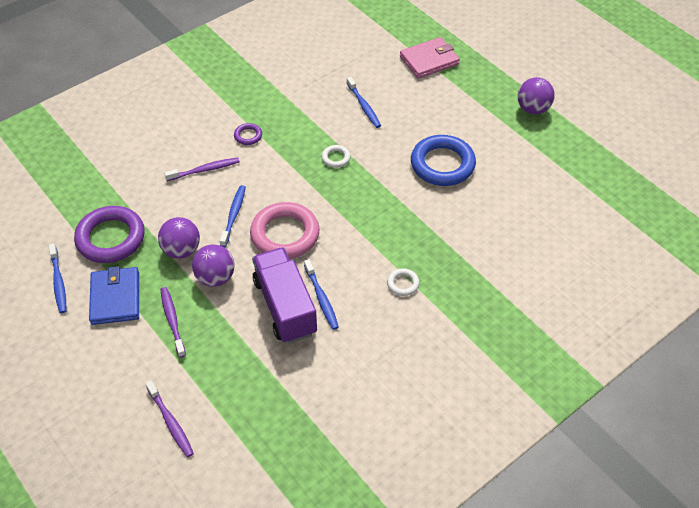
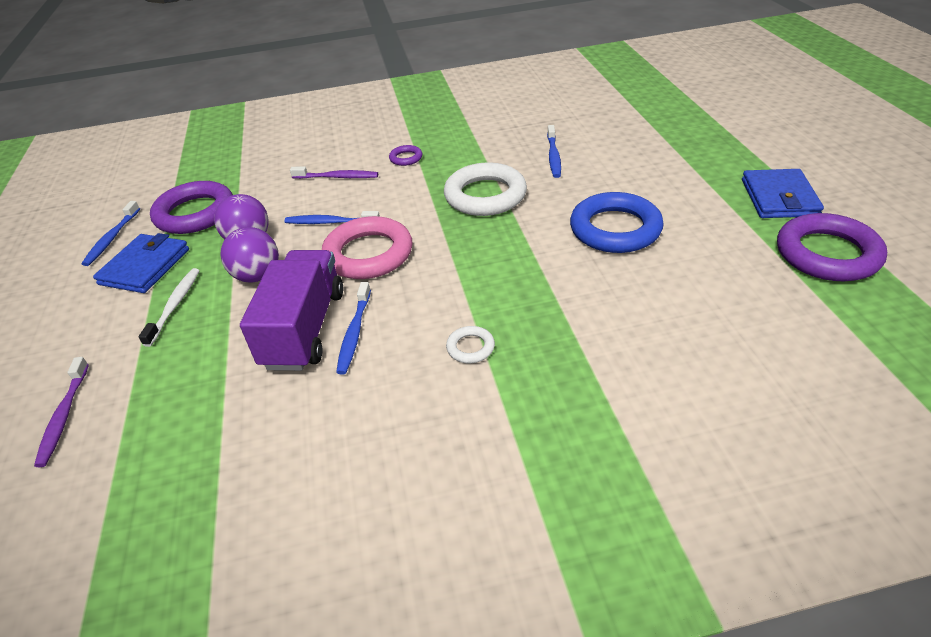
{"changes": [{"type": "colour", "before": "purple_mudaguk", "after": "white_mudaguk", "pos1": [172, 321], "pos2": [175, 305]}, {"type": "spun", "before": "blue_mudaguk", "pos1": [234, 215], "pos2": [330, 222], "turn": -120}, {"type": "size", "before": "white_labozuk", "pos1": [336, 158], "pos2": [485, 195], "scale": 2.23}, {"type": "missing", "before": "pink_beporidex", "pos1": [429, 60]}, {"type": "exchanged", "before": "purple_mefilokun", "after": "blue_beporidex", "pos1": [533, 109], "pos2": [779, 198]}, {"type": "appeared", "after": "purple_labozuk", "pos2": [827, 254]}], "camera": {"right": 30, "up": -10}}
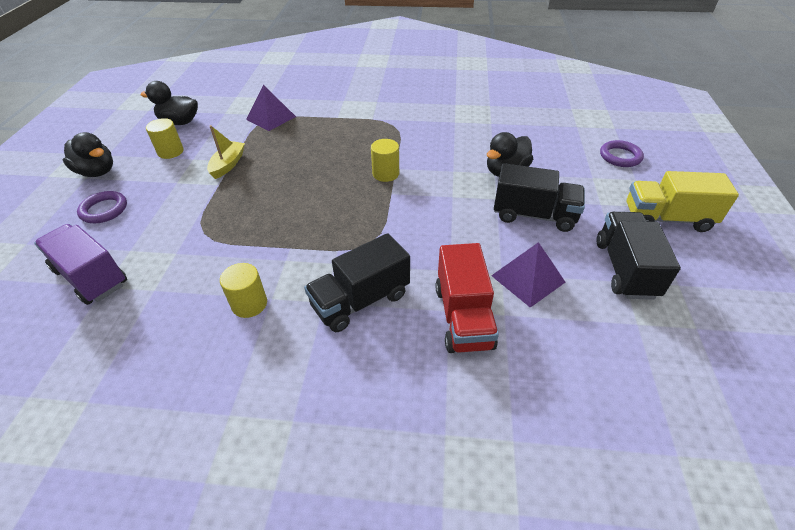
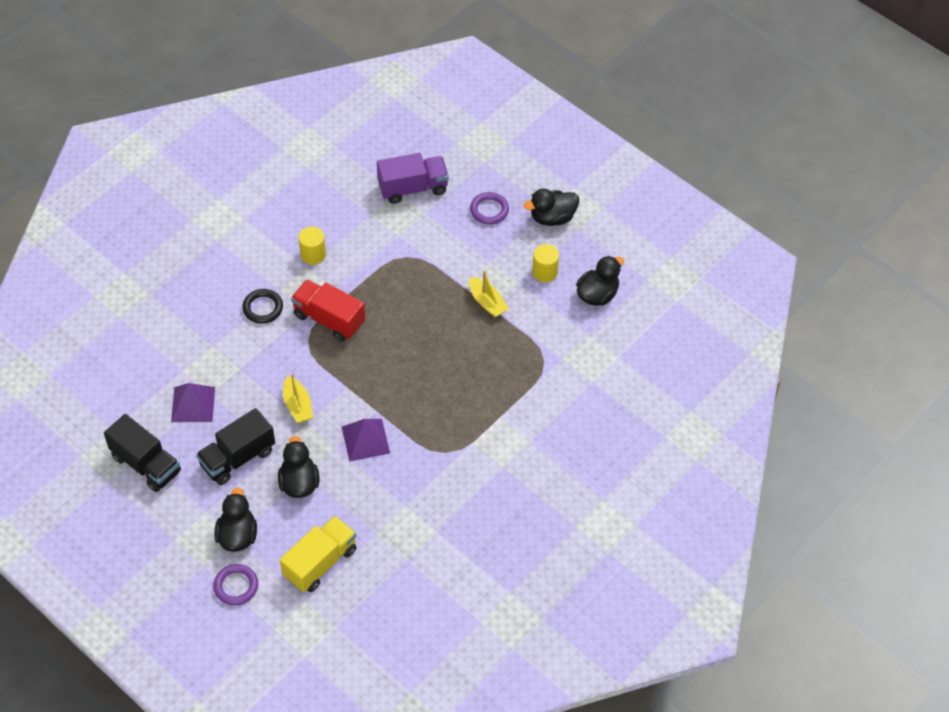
{"changes": [{"type": "relocated", "before": "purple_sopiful", "pos1": [271, 118], "pos2": [365, 439]}, {"type": "exchanged", "before": "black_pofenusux", "after": "black_labozuk", "pos1": [360, 300], "pos2": [263, 308]}, {"type": "missing", "before": "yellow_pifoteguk", "pos1": [385, 174]}, {"type": "relocated", "before": "red_pofenusux", "pos1": [463, 317], "pos2": [329, 319]}, {"type": "relocated", "before": "yellow_pofenusux", "pos1": [666, 218], "pos2": [320, 563]}, {"type": "appeared", "after": "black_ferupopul", "pos2": [237, 535]}, {"type": "appeared", "after": "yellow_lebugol", "pos2": [297, 405]}], "camera": {"right": 125, "up": 10}}
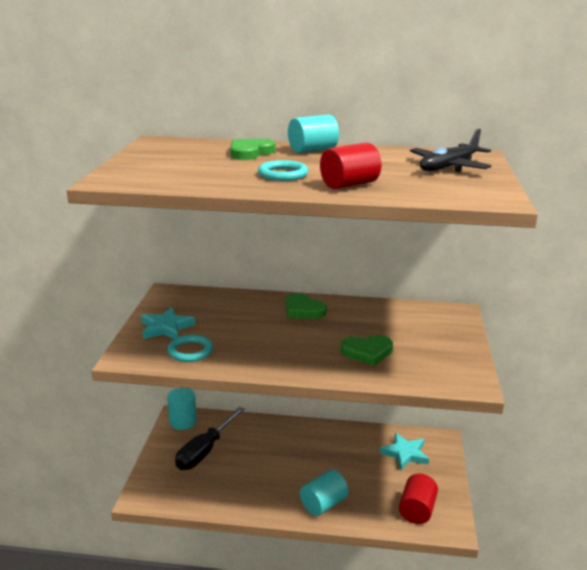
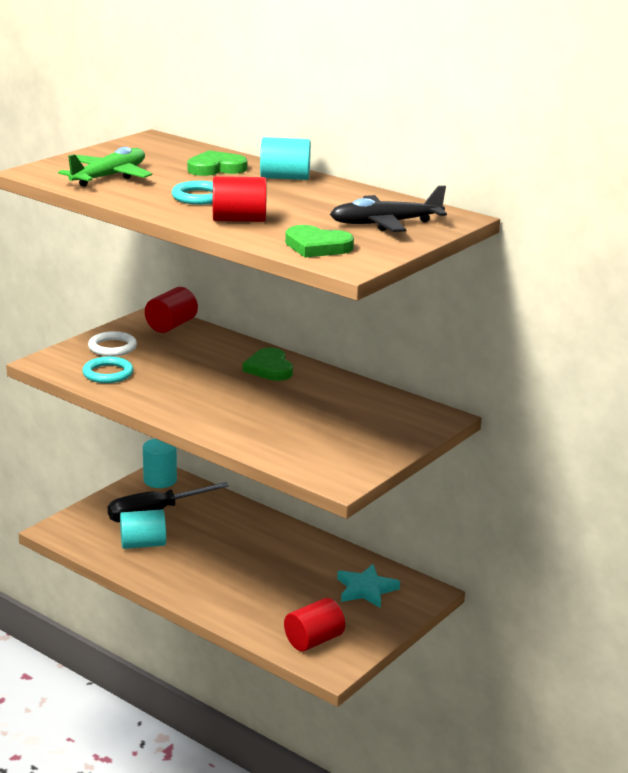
{"changes": [{"type": "exchanged", "before": "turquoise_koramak", "after": "white_labozuk", "pos1": [166, 327], "pos2": [112, 347]}, {"type": "relocated", "before": "turquoise_pifoteguk", "pos1": [323, 504], "pos2": [143, 544]}, {"type": "relocated", "before": "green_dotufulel", "pos1": [367, 352], "pos2": [317, 246]}, {"type": "appeared", "after": "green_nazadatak", "pos2": [108, 177]}, {"type": "appeared", "after": "red_pifoteguk", "pos2": [171, 325]}], "camera": {"right": 30, "up": 0}}
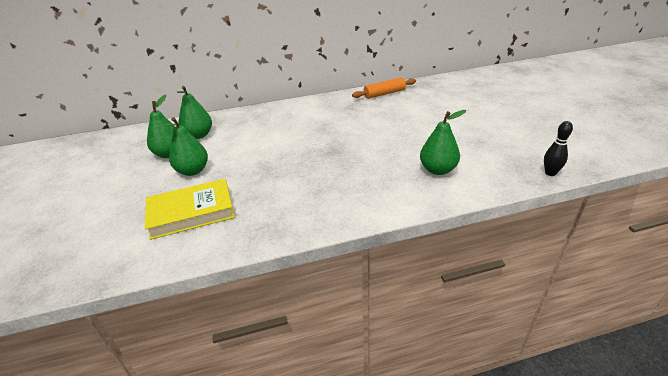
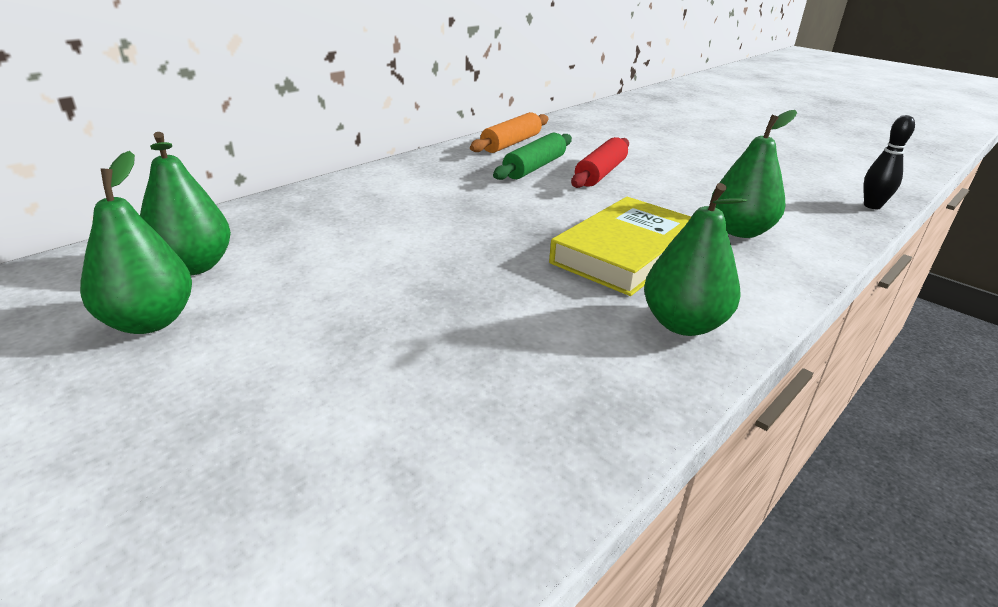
{"changes": [{"type": "relocated", "before": "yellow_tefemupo", "pos1": [191, 212], "pos2": [626, 252]}, {"type": "relocated", "before": "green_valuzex", "pos1": [193, 171], "pos2": [683, 324]}, {"type": "appeared", "after": "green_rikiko", "pos2": [534, 167]}, {"type": "appeared", "after": "red_rikiko", "pos2": [600, 173]}], "camera": {"right": -35, "up": -5}}
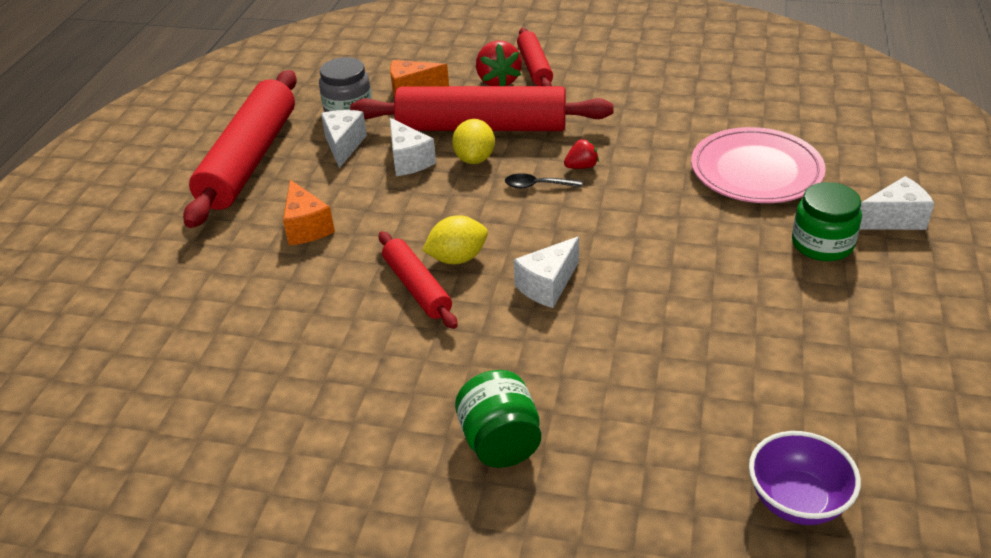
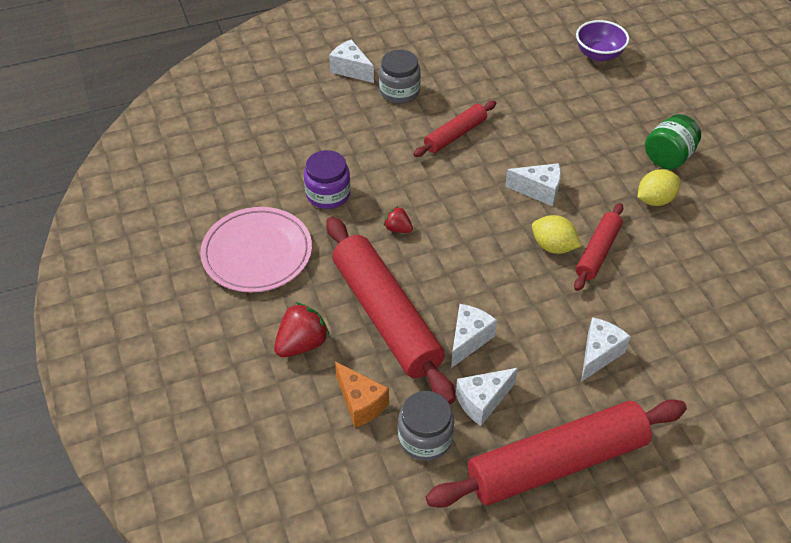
{"changes": [{"type": "colour", "before": "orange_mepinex", "after": "white_mepinex", "pos1": [306, 227], "pos2": [599, 354]}, {"type": "relocated", "before": "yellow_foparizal", "pos1": [474, 159], "pos2": [655, 200]}, {"type": "missing", "before": "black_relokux", "pos1": [537, 185]}, {"type": "relocated", "before": "red_rikiko", "pos1": [534, 67], "pos2": [455, 135]}, {"type": "relocated", "before": "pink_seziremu", "pos1": [756, 171], "pos2": [257, 253]}, {"type": "colour", "before": "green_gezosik", "after": "grey_gezosik", "pos1": [822, 244], "pos2": [399, 91]}, {"type": "appeared", "after": "purple_gezosik", "pos2": [328, 194]}], "camera": {"right": -125, "up": 10}}
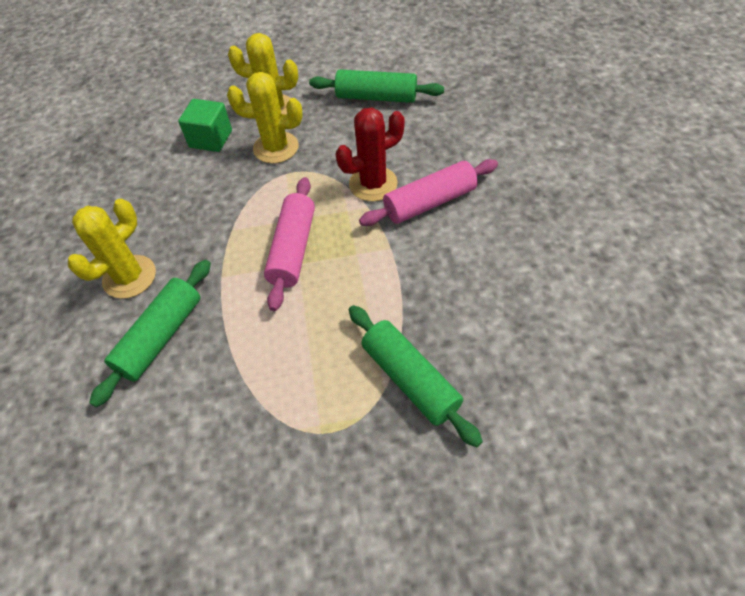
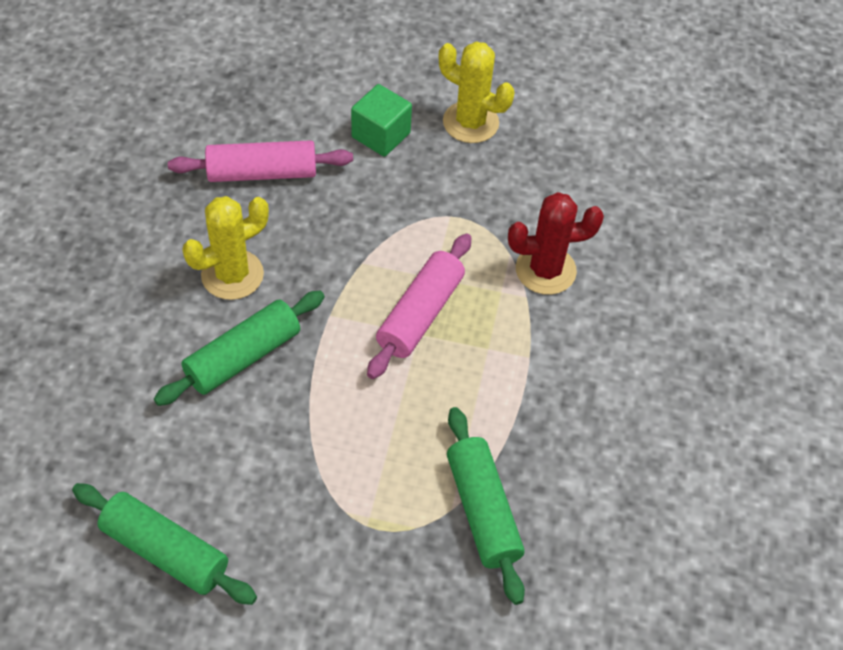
{"changes": [{"type": "missing", "before": "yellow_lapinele", "pos1": [276, 148]}, {"type": "relocated", "before": "green_rikiko", "pos1": [376, 97], "pos2": [165, 551]}, {"type": "relocated", "before": "pink_rikiko", "pos1": [429, 202], "pos2": [262, 173]}], "camera": {"right": 15, "up": 0}}
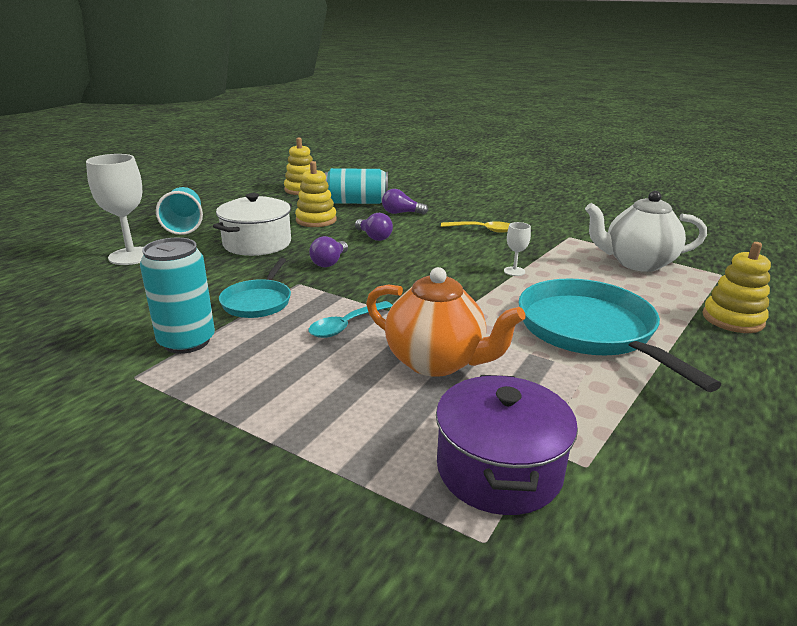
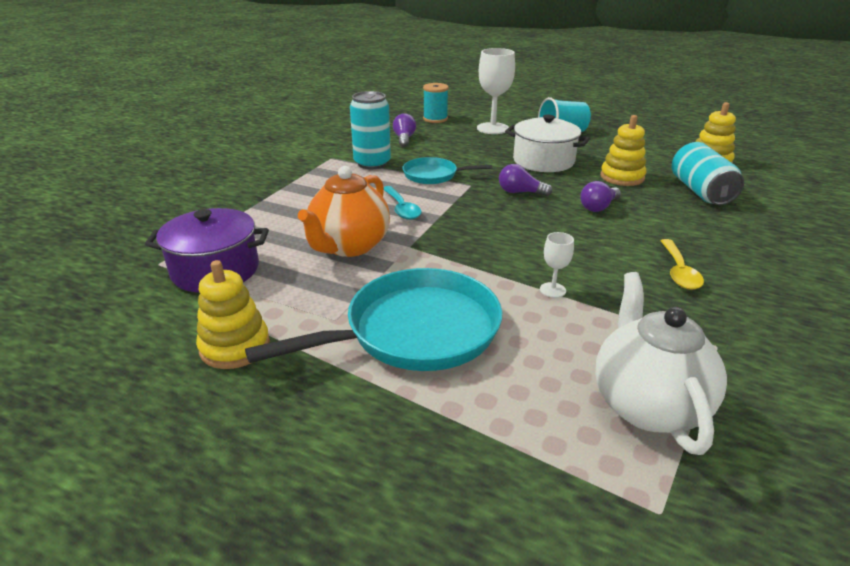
{"changes": [{"type": "spun", "before": "turquoise_relokux", "pos1": [346, 326], "pos2": [402, 208], "turn": -150}, {"type": "relocated", "before": "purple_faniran", "pos1": [401, 213], "pos2": [404, 139]}, {"type": "relocated", "before": "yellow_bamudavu", "pos1": [732, 319], "pos2": [235, 347]}, {"type": "appeared", "after": "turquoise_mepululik", "pos2": [435, 119]}], "camera": {"right": 85, "up": 5}}
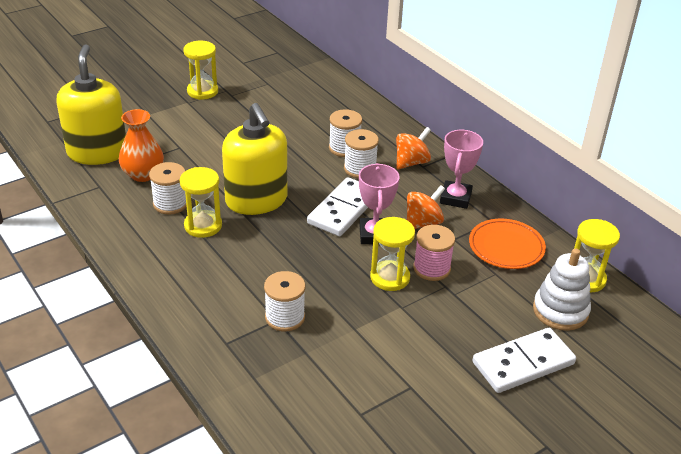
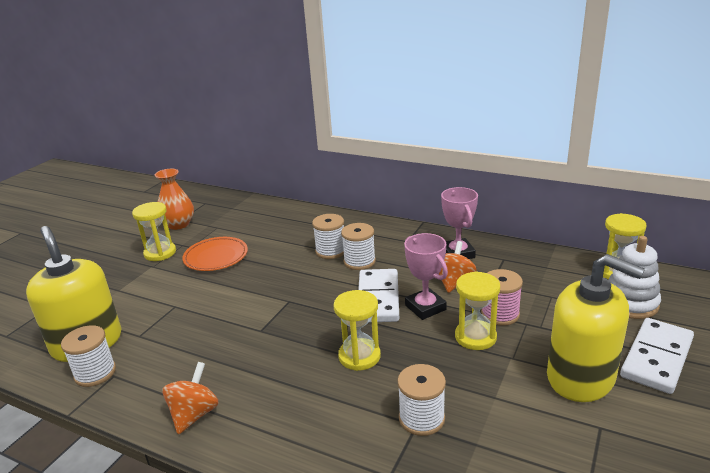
{"changes": [{"type": "relocated", "before": "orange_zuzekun", "pos1": [143, 174], "pos2": [178, 224]}, {"type": "relocated", "before": "white_mepululik", "pos1": [170, 204], "pos2": [95, 373]}, {"type": "relocated", "before": "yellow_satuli", "pos1": [203, 226], "pos2": [359, 356]}, {"type": "relocated", "before": "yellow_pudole", "pos1": [256, 200], "pos2": [581, 377]}, {"type": "relocated", "before": "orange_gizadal", "pos1": [411, 162], "pos2": [194, 414]}, {"type": "relocated", "before": "orange_seziremu", "pos1": [506, 247], "pos2": [216, 257]}], "camera": {"right": -25, "up": -10}}
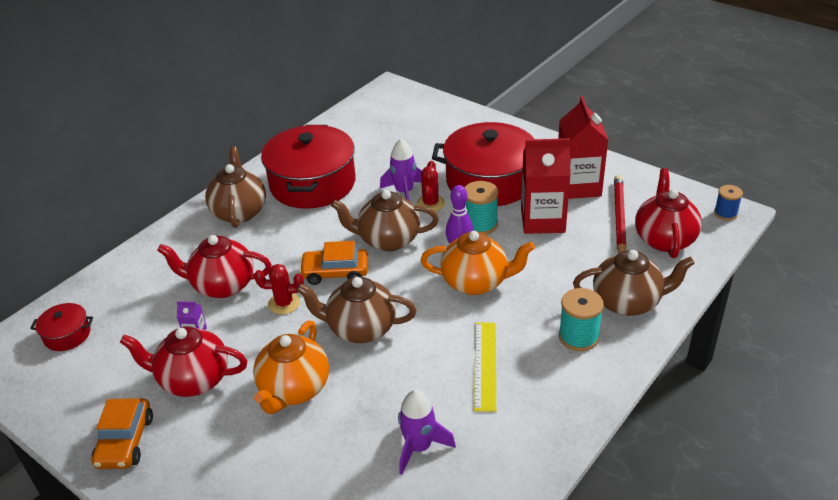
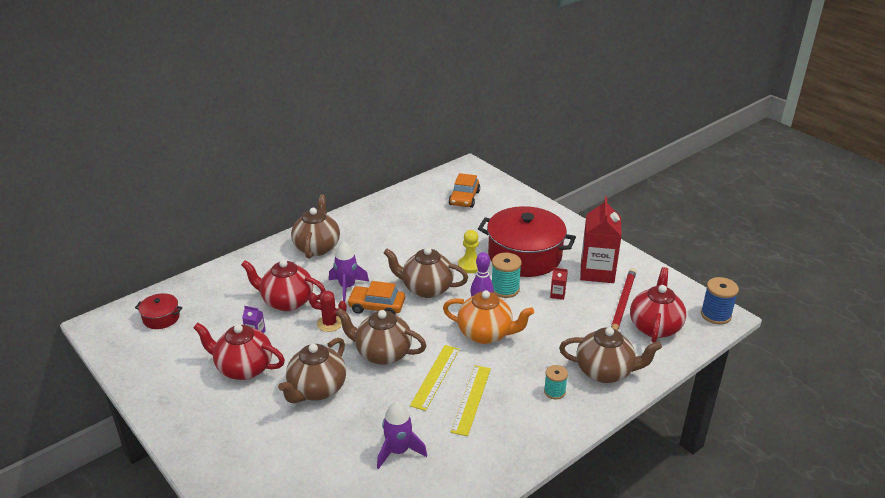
{"changes": [{"type": "relocated", "before": "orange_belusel", "pos1": [125, 441], "pos2": [464, 198]}, {"type": "colour", "before": "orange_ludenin", "after": "brown_ludenin", "pos1": [294, 390], "pos2": [316, 390]}, {"type": "missing", "before": "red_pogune", "pos1": [312, 183]}, {"type": "relocated", "before": "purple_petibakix", "pos1": [404, 192], "pos2": [347, 287]}, {"type": "exchanged", "before": "red_lapinele", "after": "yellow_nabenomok", "pos1": [430, 203], "pos2": [470, 265]}, {"type": "size", "before": "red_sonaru", "pos1": [542, 220], "pos2": [557, 294], "scale": 0.4}, {"type": "size", "before": "turquoise_mepululik", "pos1": [578, 337], "pos2": [554, 391], "scale": 0.65}, {"type": "size", "before": "blue_mepululik", "pos1": [725, 213], "pos2": [715, 315], "scale": 1.53}, {"type": "appeared", "after": "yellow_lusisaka", "pos2": [435, 376]}], "camera": {"right": 10, "up": -5}}
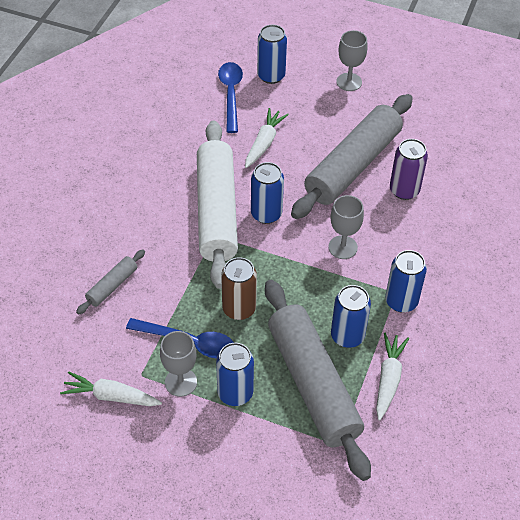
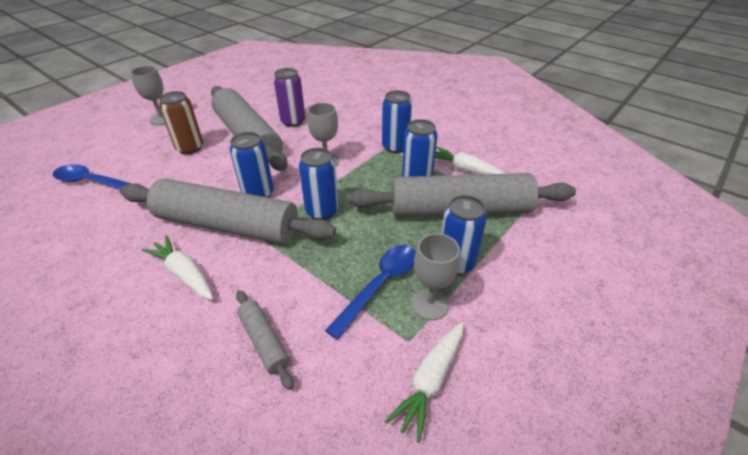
{"changes": [{"type": "colour", "before": "white_rikiko", "after": "grey_rikiko", "pos1": [216, 211], "pos2": [227, 225]}, {"type": "relocated", "before": "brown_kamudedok", "pos1": [239, 309], "pos2": [190, 148]}, {"type": "relocated", "before": "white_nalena", "pos1": [264, 143], "pos2": [184, 274]}, {"type": "relocated", "before": "blue_kamudedok", "pos1": [271, 76], "pos2": [322, 211]}], "camera": {"right": -70, "up": -10}}
